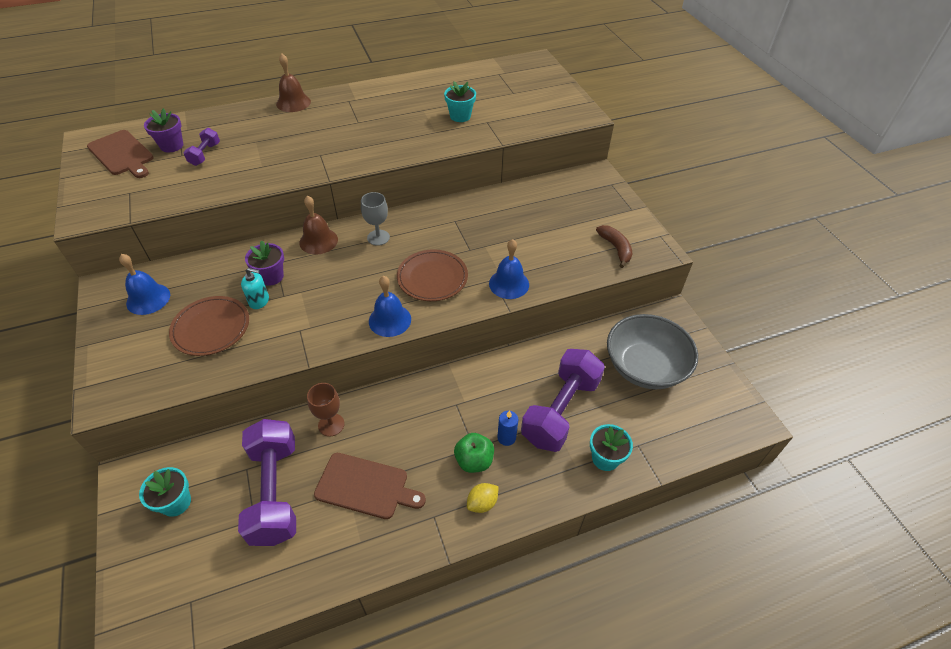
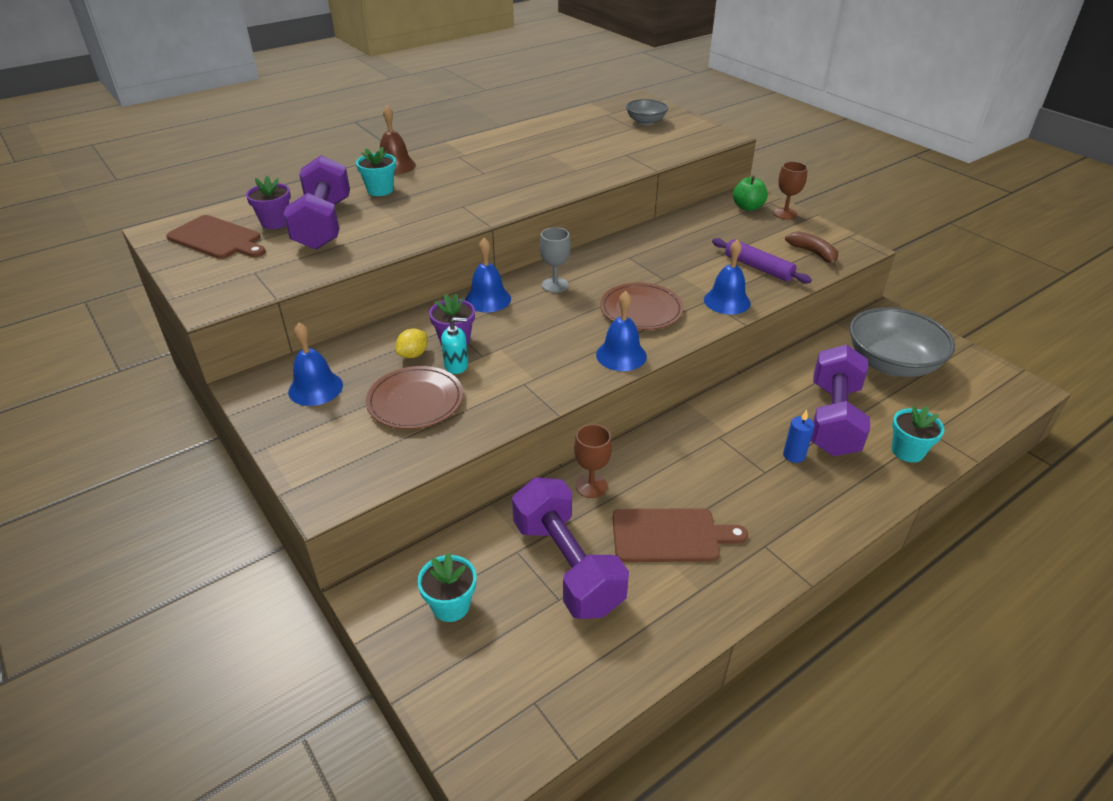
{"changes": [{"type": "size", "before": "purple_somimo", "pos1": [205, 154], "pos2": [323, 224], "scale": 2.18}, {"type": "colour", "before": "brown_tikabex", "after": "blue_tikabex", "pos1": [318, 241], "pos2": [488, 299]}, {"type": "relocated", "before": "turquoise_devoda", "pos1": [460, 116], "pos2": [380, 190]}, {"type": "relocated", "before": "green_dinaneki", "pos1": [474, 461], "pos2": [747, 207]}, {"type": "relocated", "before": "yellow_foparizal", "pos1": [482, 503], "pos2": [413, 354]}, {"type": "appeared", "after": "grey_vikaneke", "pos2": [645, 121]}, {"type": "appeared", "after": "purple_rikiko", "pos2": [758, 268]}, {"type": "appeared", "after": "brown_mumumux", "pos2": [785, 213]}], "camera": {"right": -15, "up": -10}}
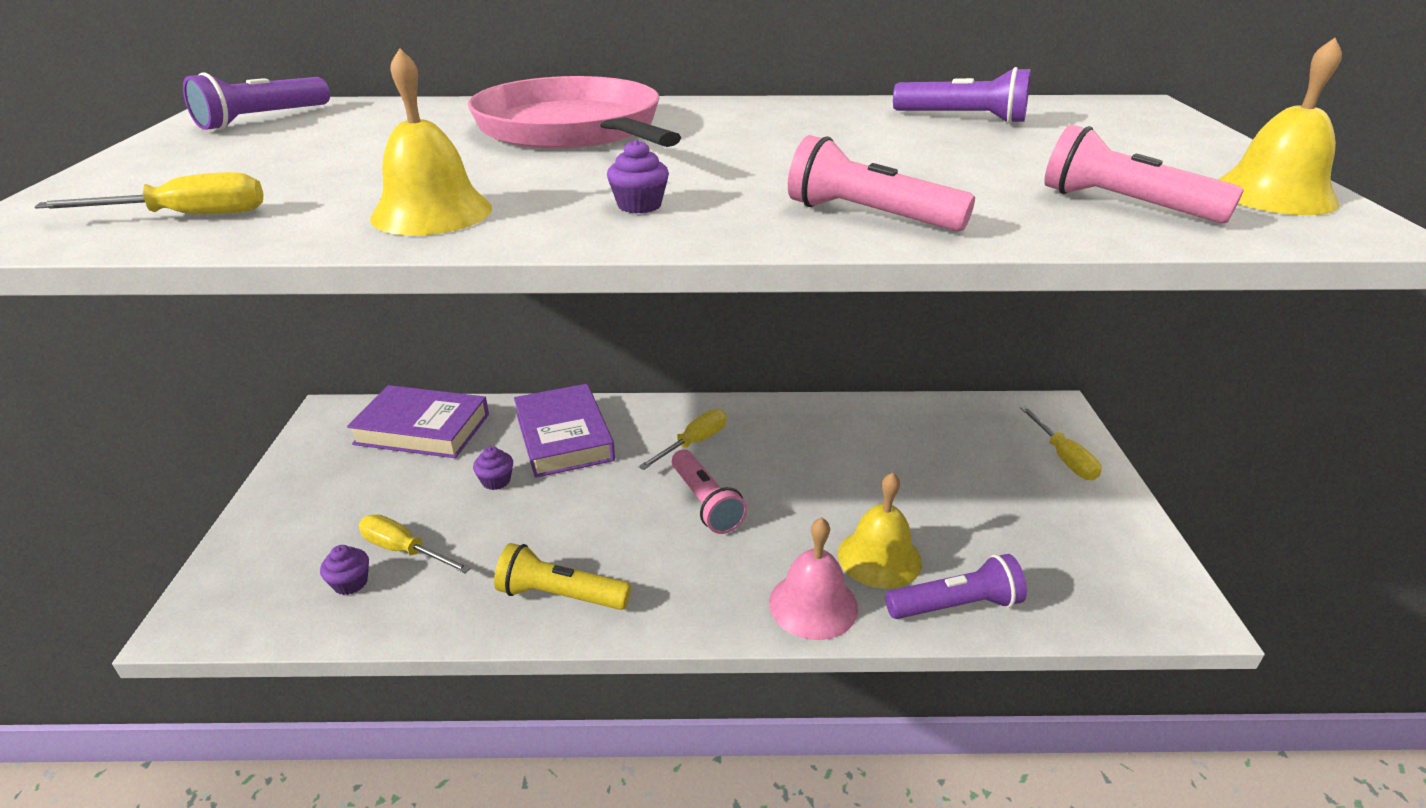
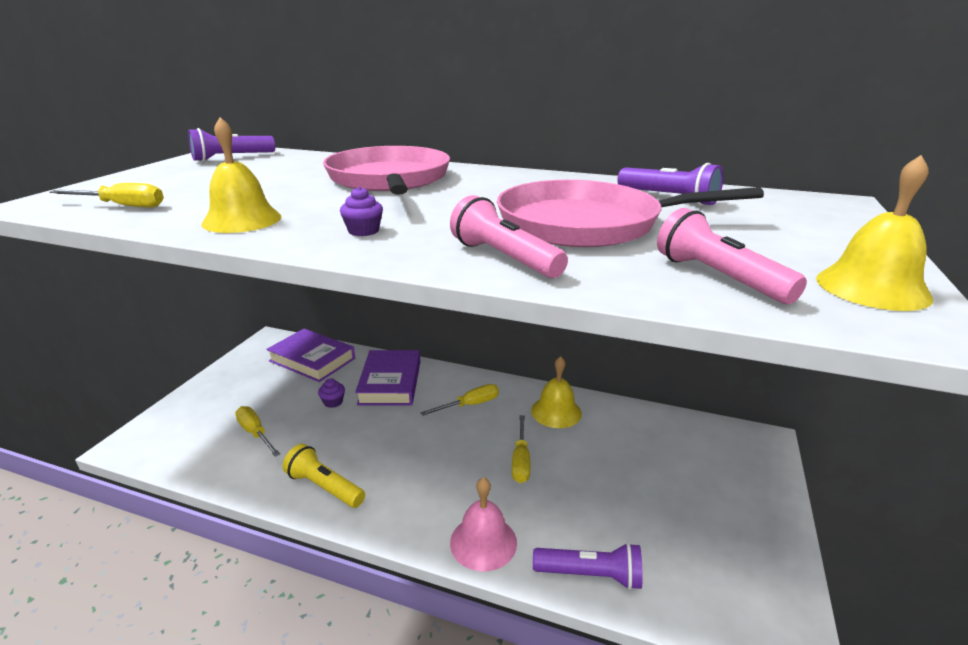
{"changes": [{"type": "missing", "before": "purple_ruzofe", "pos1": [350, 583]}, {"type": "missing", "before": "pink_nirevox", "pos1": [705, 503]}, {"type": "relocated", "before": "yellow_tikabex", "pos1": [879, 557], "pos2": [556, 412]}, {"type": "relocated", "before": "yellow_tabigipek", "pos1": [1063, 457], "pos2": [520, 460]}, {"type": "appeared", "after": "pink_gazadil", "pos2": [586, 224]}], "camera": {"right": 20, "up": -5}}
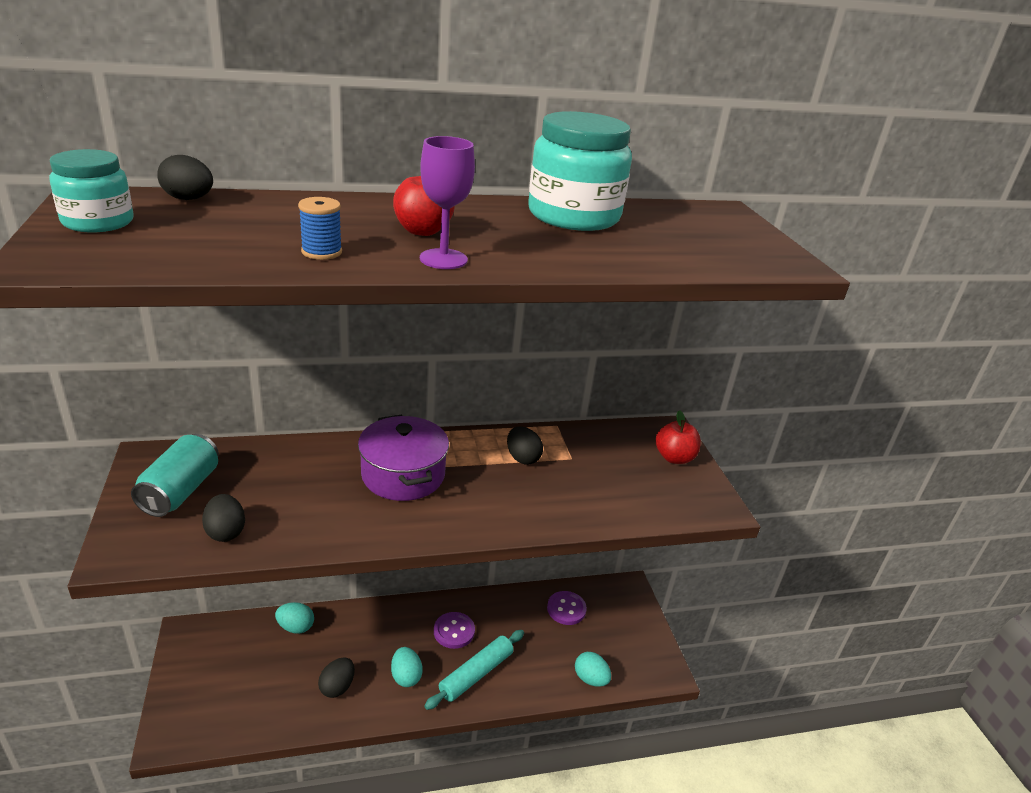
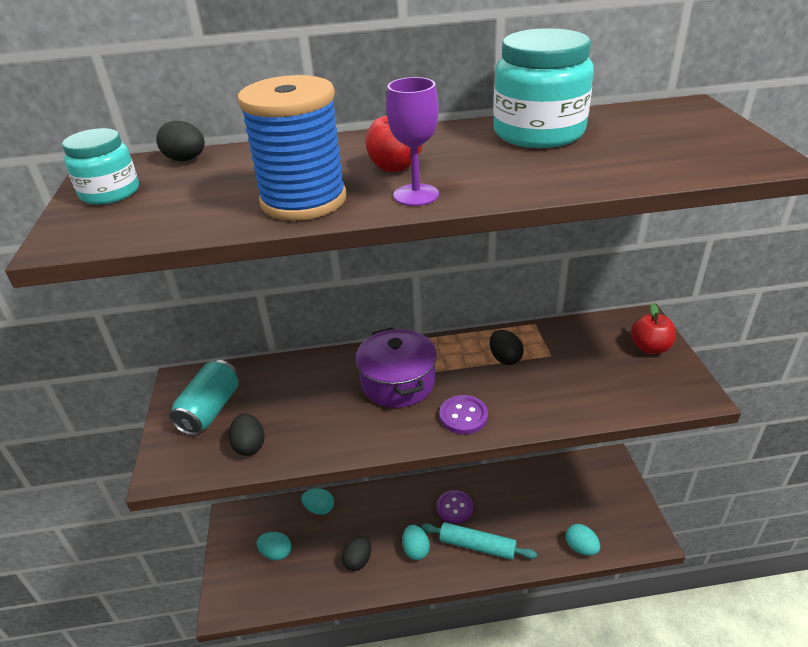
{"changes": [{"type": "size", "before": "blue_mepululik", "pos1": [321, 252], "pos2": [303, 200], "scale": 2.35}, {"type": "spun", "before": "turquoise_rikiko", "pos1": [476, 674], "pos2": [477, 546], "turn": 60}, {"type": "relocated", "before": "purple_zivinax", "pos1": [566, 609], "pos2": [463, 416]}, {"type": "appeared", "after": "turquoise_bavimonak", "pos2": [276, 553]}], "camera": {"right": 10, "up": 5}}
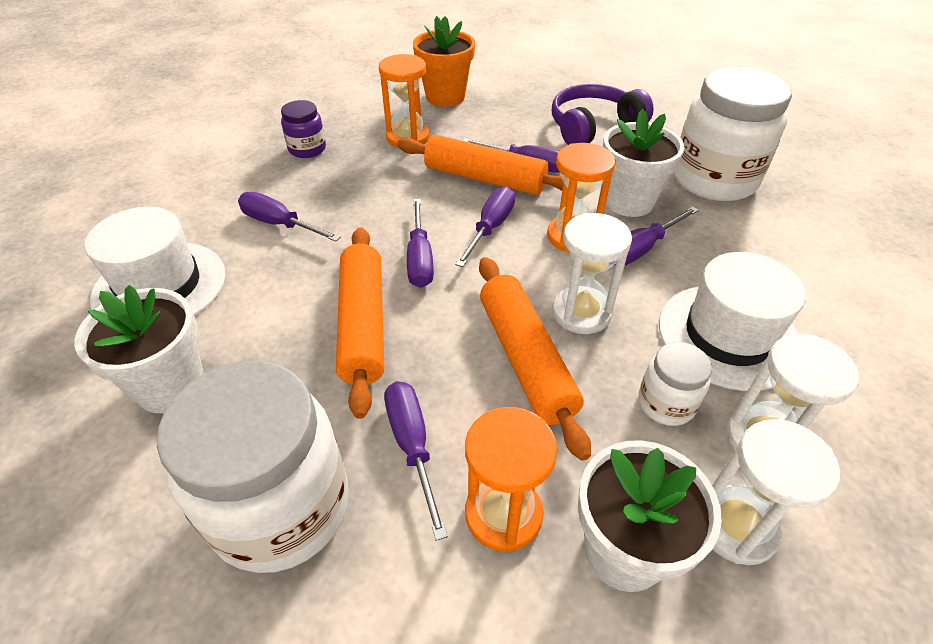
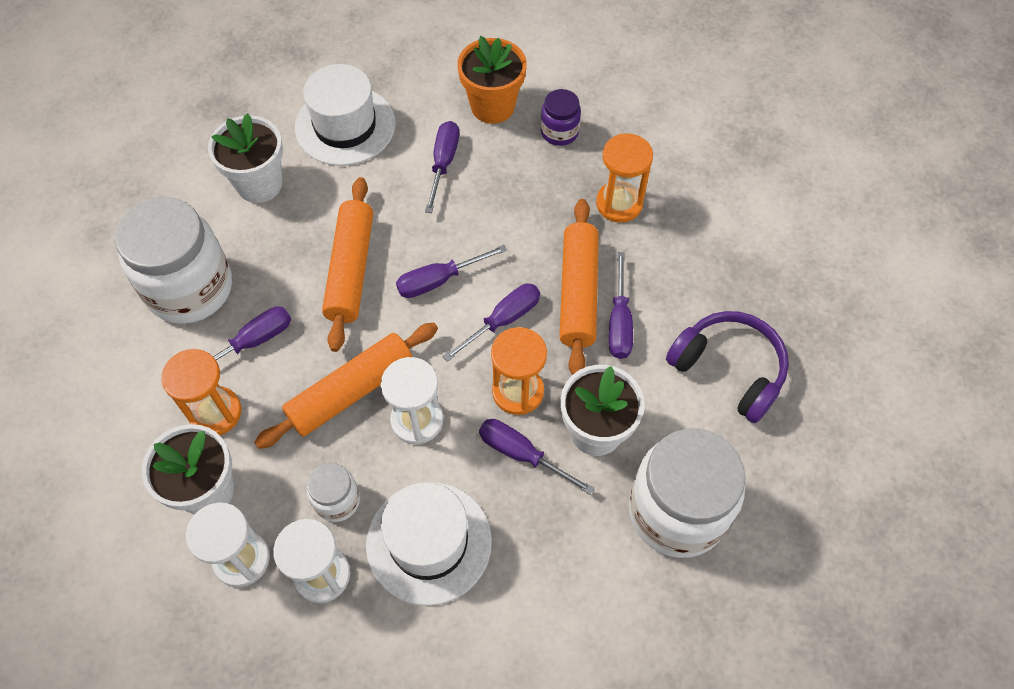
{"changes": [{"type": "spun", "before": "orange_rikiko", "pos1": [362, 324], "pos2": [350, 270], "turn": -60}, {"type": "relocated", "before": "orange_devoda", "pos1": [445, 97], "pos2": [492, 106]}, {"type": "spun", "before": "purple_tabigipek", "pos1": [490, 227], "pos2": [503, 320], "turn": -45}], "camera": {"right": 70, "up": 15}}
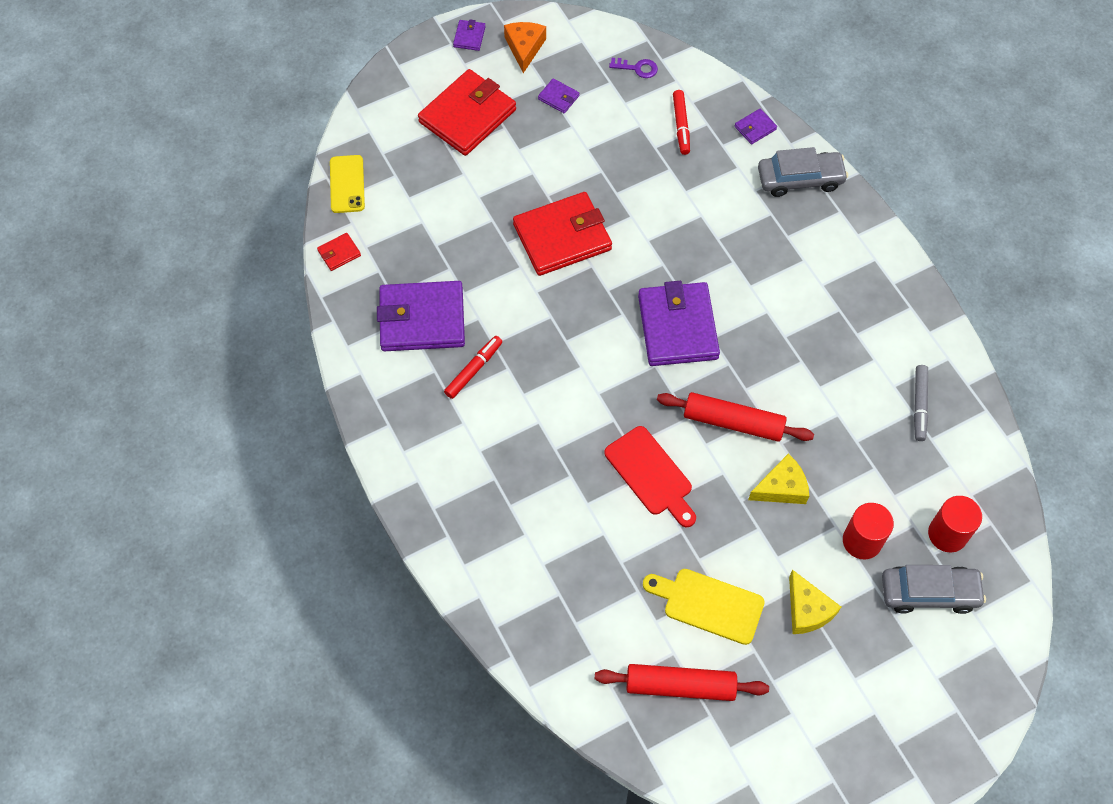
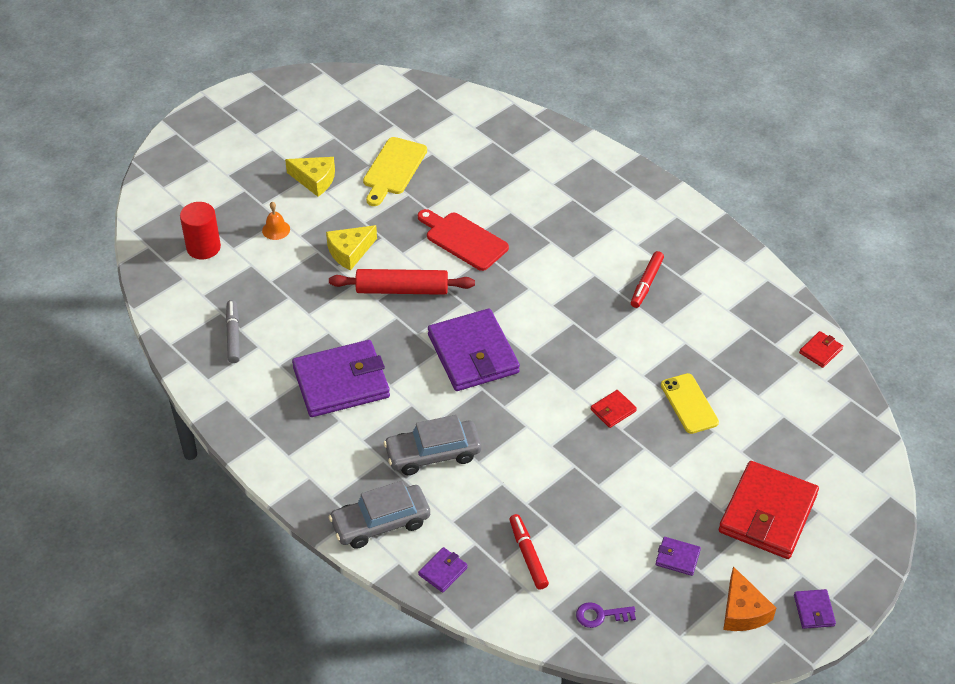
{"changes": [{"type": "relocated", "before": "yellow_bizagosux", "pos1": [347, 184], "pos2": [689, 404]}, {"type": "relocated", "before": "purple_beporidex", "pos1": [422, 319], "pos2": [341, 382]}, {"type": "size", "before": "red_beporidex", "pos1": [562, 237], "pos2": [613, 410], "scale": 0.43}, {"type": "missing", "before": "red_rikiko", "pos1": [680, 686]}, {"type": "spun", "before": "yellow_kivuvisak", "pos1": [708, 604], "pos2": [393, 169], "turn": 105}, {"type": "spun", "before": "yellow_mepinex", "pos1": [807, 610], "pos2": [315, 180], "turn": 150}, {"type": "exchanged", "before": "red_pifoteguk", "after": "orange_tikabex", "pos1": [862, 541], "pos2": [276, 230]}, {"type": "relocated", "before": "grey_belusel", "pos1": [929, 592], "pos2": [433, 454]}], "camera": {"right": 165, "up": -15}}
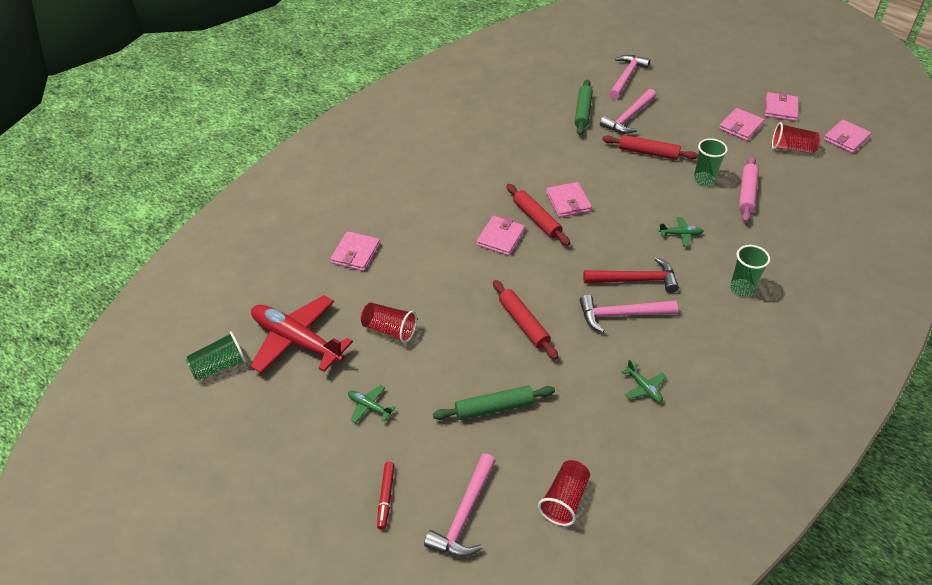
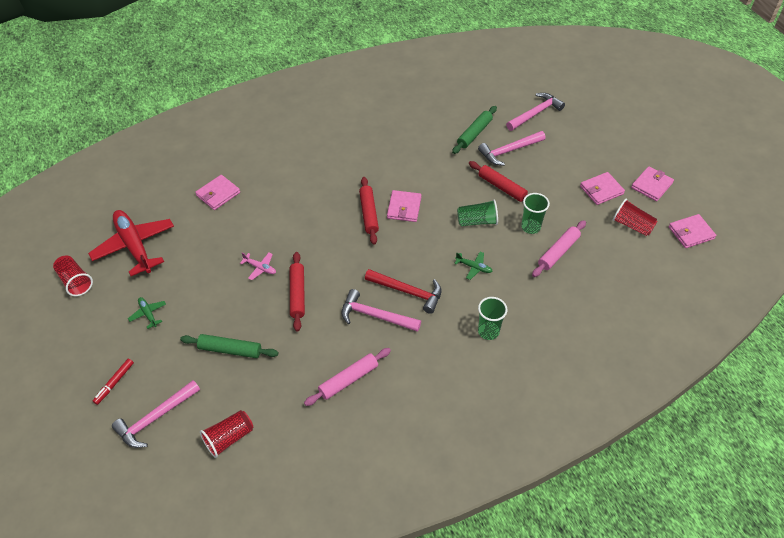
{"changes": [{"type": "relocated", "before": "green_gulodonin", "pos1": [219, 366], "pos2": [477, 221]}, {"type": "relocated", "before": "red_gulodonin", "pos1": [389, 330], "pos2": [75, 281]}, {"type": "missing", "before": "pink_beporidex", "pos1": [500, 238]}, {"type": "exchanged", "before": "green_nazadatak", "after": "pink_rikiko", "pos1": [644, 388], "pos2": [348, 380]}, {"type": "appeared", "after": "pink_nazadatak", "pos2": [260, 268]}], "camera": {"right": 25, "up": 5}}
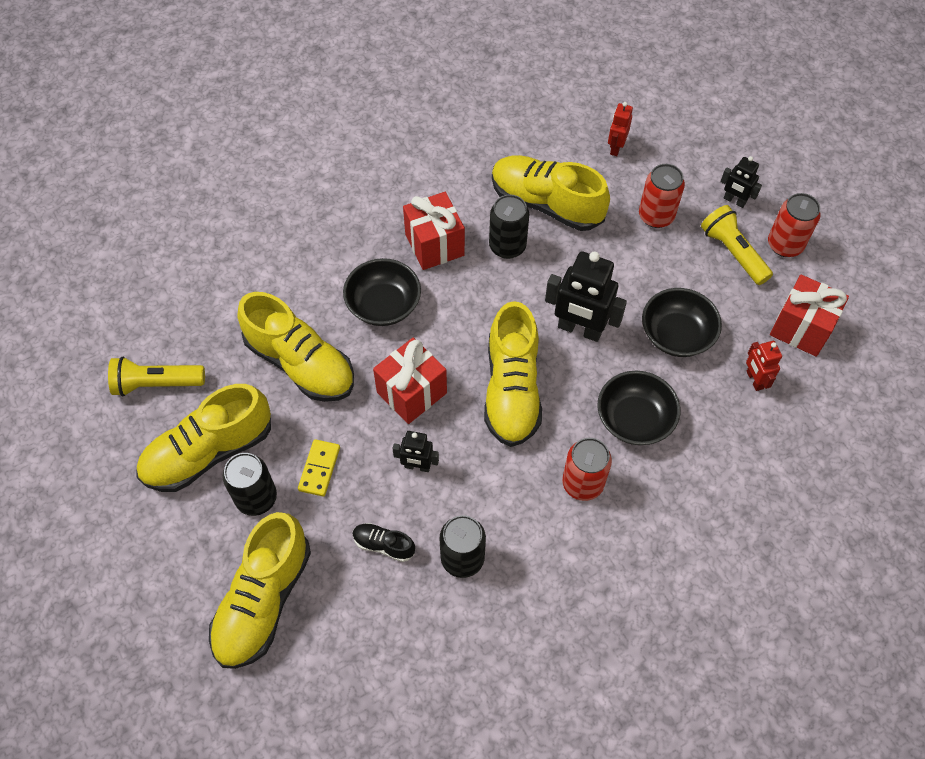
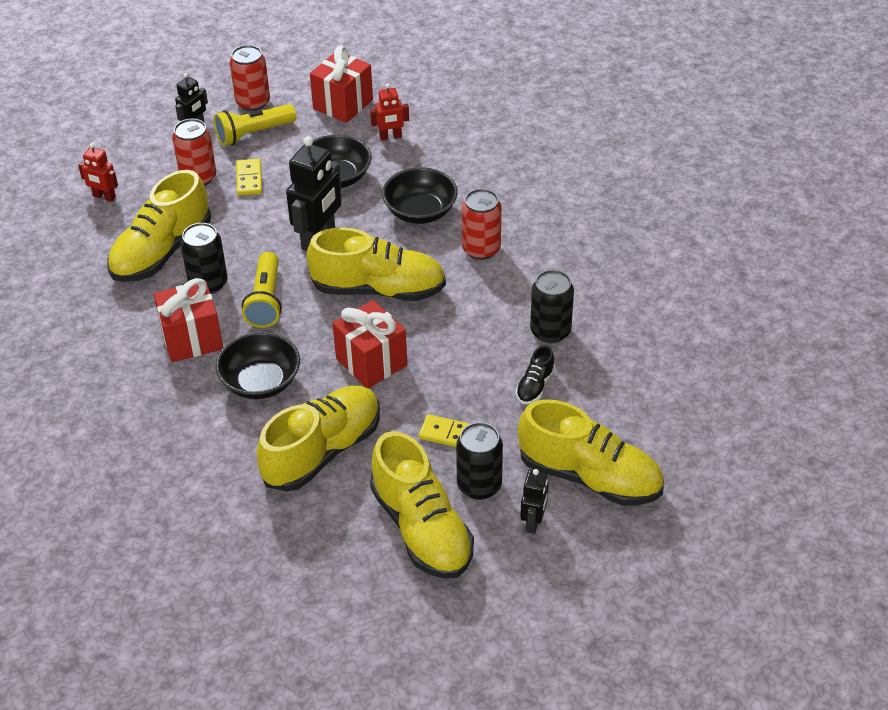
{"changes": [{"type": "relocated", "before": "yellow_nirevox", "pos1": [156, 384], "pos2": [266, 300]}, {"type": "relocated", "before": "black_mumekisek", "pos1": [417, 466], "pos2": [533, 522]}, {"type": "appeared", "after": "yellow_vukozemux", "pos2": [249, 179]}], "camera": {"right": -85, "up": -15}}
